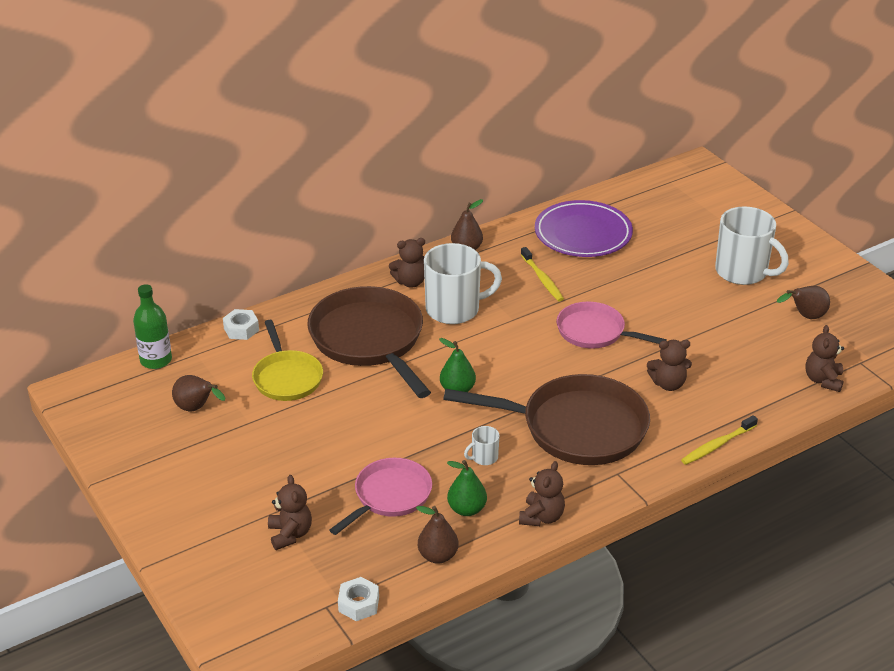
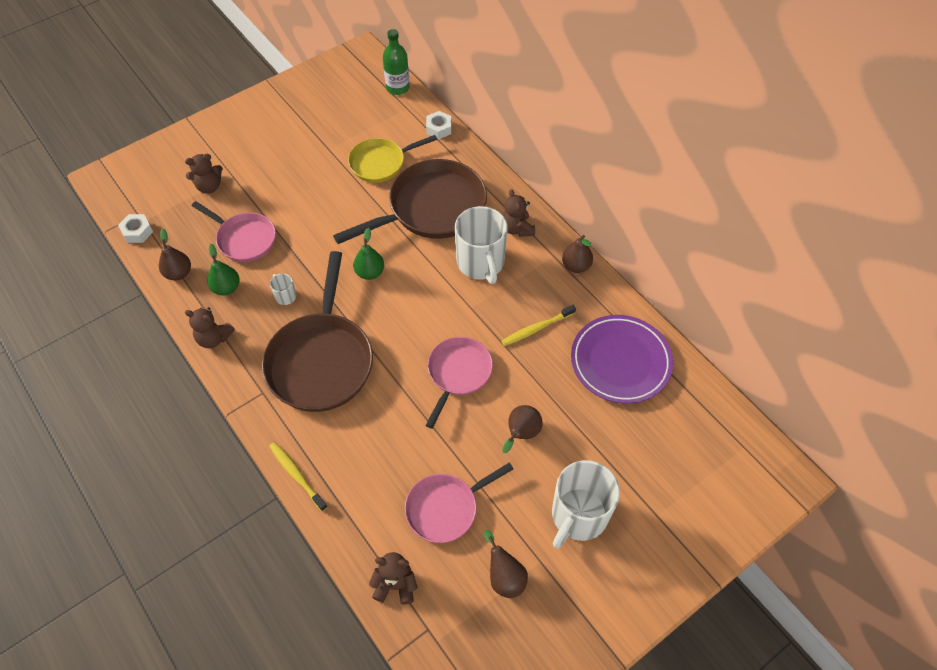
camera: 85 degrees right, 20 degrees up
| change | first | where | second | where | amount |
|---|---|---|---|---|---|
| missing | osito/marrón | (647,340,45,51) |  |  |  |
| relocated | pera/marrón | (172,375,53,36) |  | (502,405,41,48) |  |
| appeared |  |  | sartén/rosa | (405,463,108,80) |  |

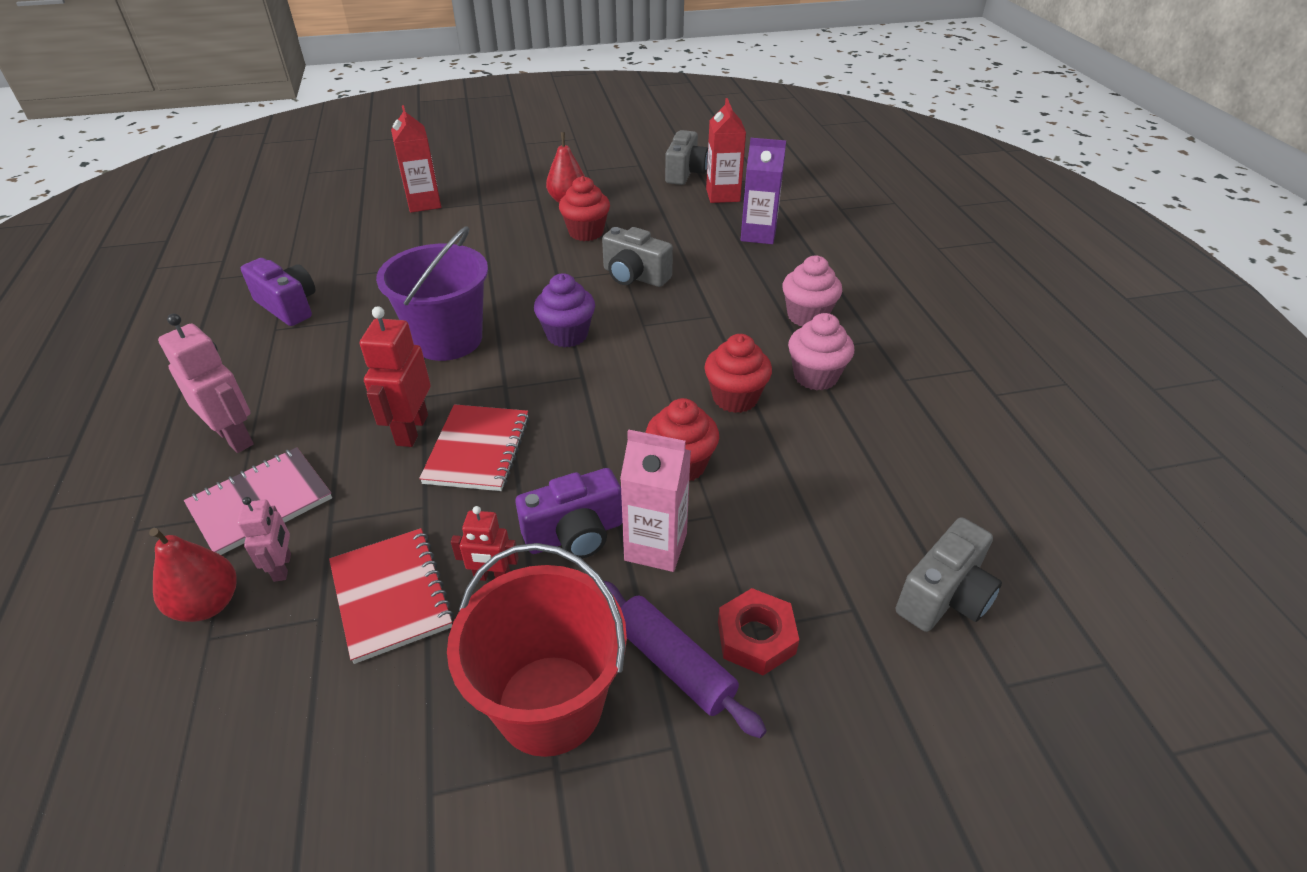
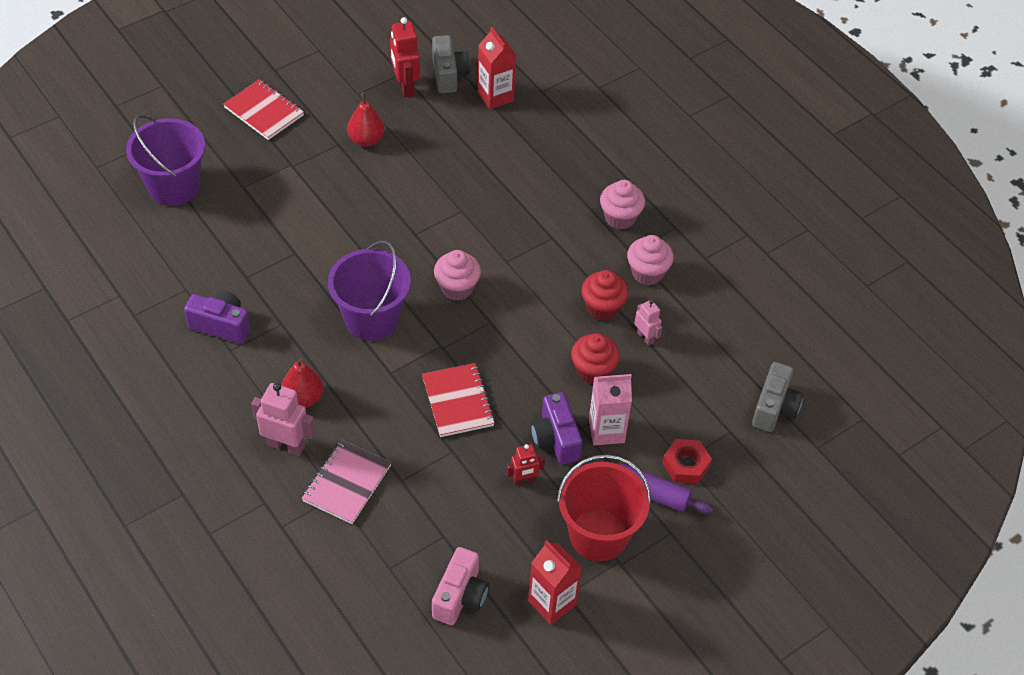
camera: 25 degrees left, 10 degrees up
| change | first | where | second | where | amount |
|---|---|---|---|---|---|
| relocated | cartón de leche/rojo | (391,105,50,107) |  | (528,540,54,85) |  |
| missing | cartón de leche/morado | (741,138,45,106) |  |  |  |
| missing | magdalena/rojo | (559,176,51,65) |  |  |  |
| missing | cámara/gris | (602,227,71,60) |  |  |  |
| colour | magdalena/morado | (534,273,61,74) | magdalena/rosa | (434,250,47,51) |  |
| relocated | robot/rojo | (360,306,71,141) |  | (390,17,30,80) |  |
| spun | cámara/morado | (516,468,107,91) |  | (531,392,52,72) | 120 degrees clockwise |
| relocated | robot/rosa | (237,497,54,85) |  | (635,300,27,46) |  |
| relocated | pera/rojo | (149,528,88,94) |  | (281,358,43,50) |  |
| relocated | cuaderno/rojo | (329,528,125,136) |  | (223,79,81,61) |  |
| appeared |  |  | balde/morado | (126,115,79,91) |  |
| appeared |  |  | cámara/rosa | (432,547,57,78) |  |

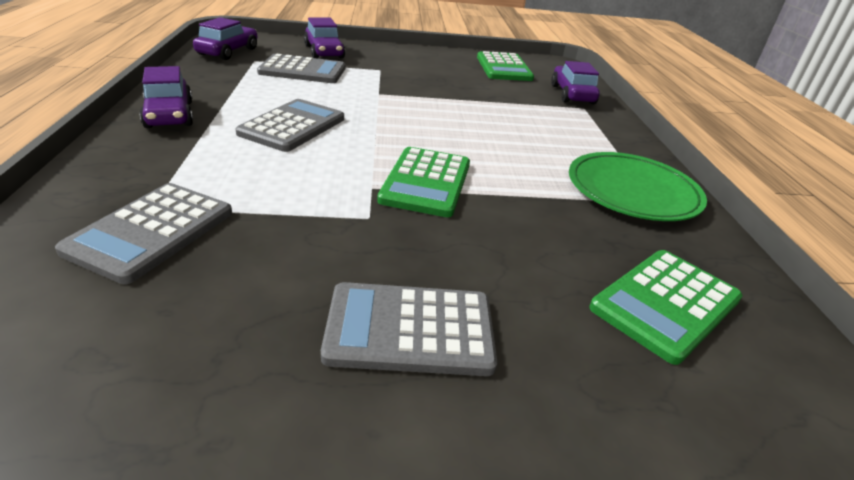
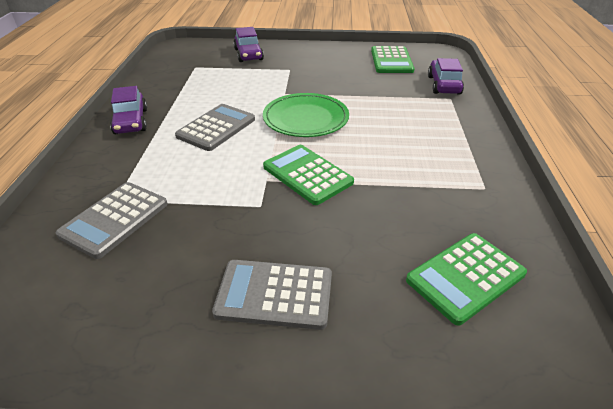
camera: 10 degrees right, 5 degrees up
| change | first | where | second | where | amount |
|---|---|---|---|---|---|
| missing | coche/morado | (193,17,64,43) |  |  |  |
| missing | calculadora/gris | (257,53,88,30) |  |  |  |
| spun | calculadora/verde | (377,147,93,70) |  | (263,145,91,60) | 120 degrees clockwise |
| relocated | plato/verde | (569,152,138,69) |  | (263,93,86,44) |  |

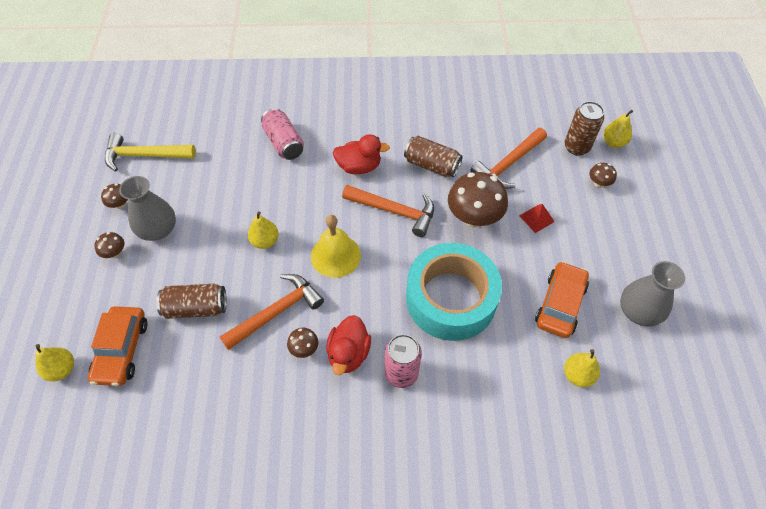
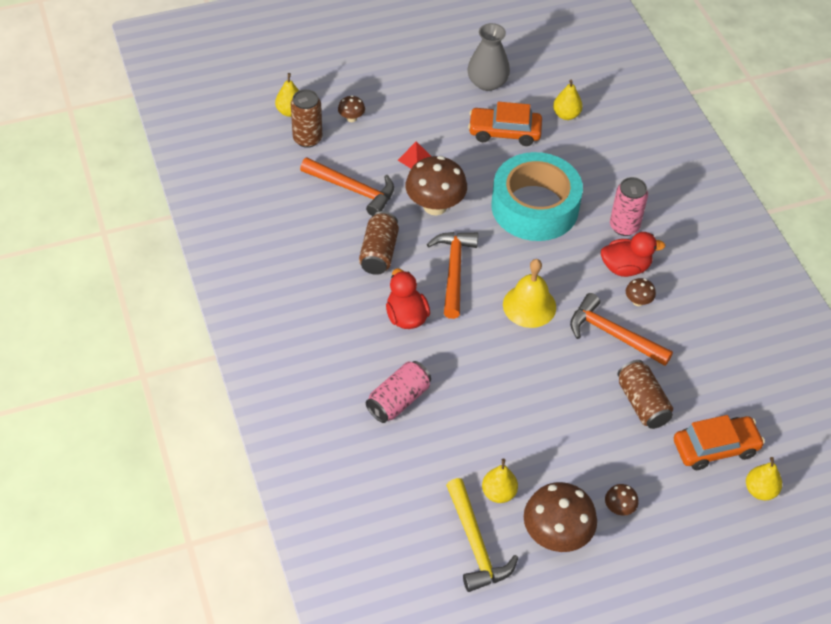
camera: 110 degrees left, 5 degrees down
| change | first | where | second | where | amount |
|---|---|---|---|---|---|
| missing | florero/gris | (119,176,57,65) |  |  |  |
| size | seta/marrón | (101,184,27,25) |  | (524,482,73,70) | x2.14 |
| relocated | pera/amarillo | (248,211,31,38) |  | (482,459,36,44) |  |

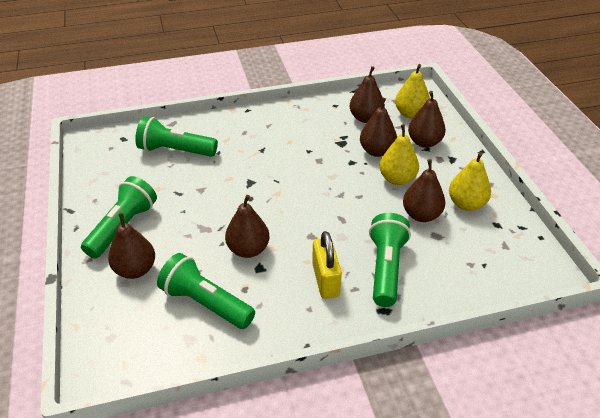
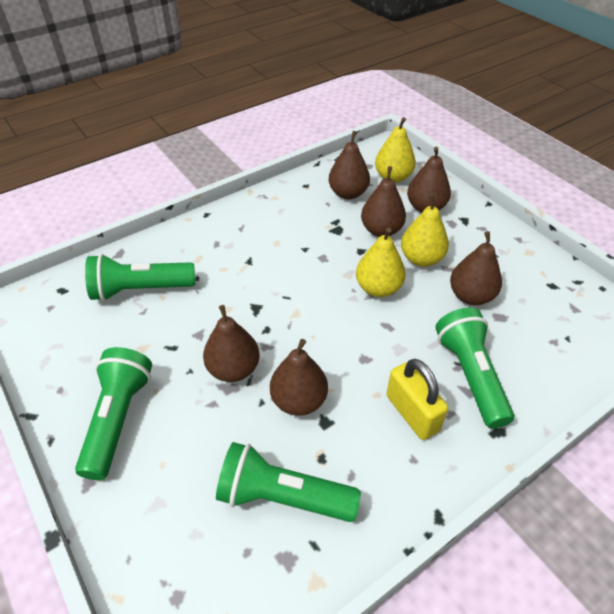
camera: 20 degrees left, 5 degrees up
| change | first | where | second | where | amount |
|---|---|---|---|---|---|
| relocated | pera/amarillo | (449,152,42,59) |  | (356,228,49,69) |  |
| relocated | pera/marrón | (108,213,47,66) |  | (203,305,57,77) |  |

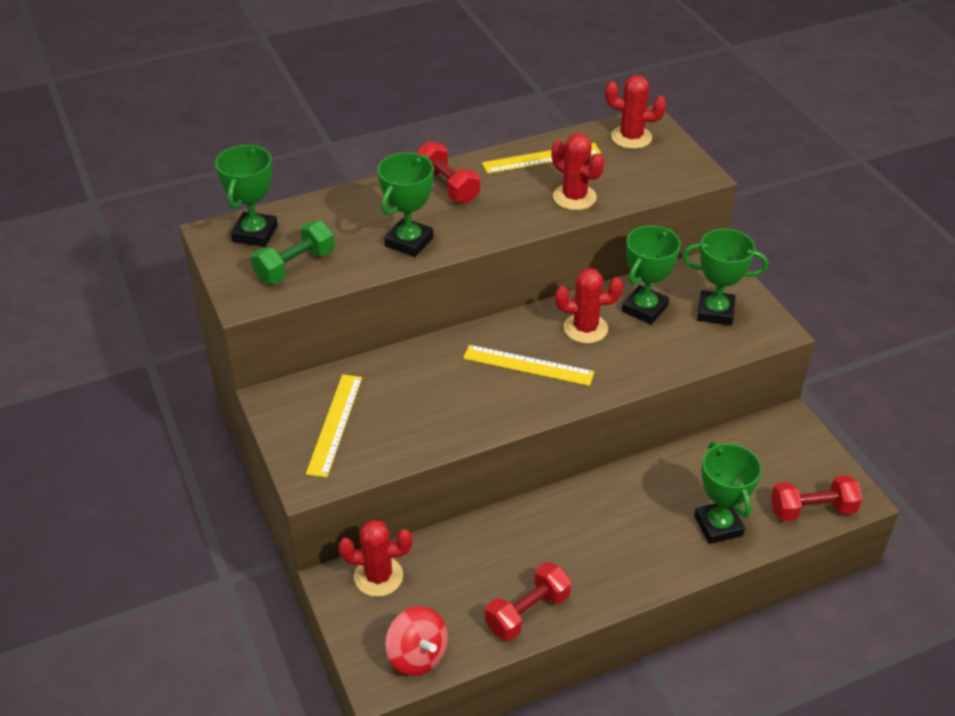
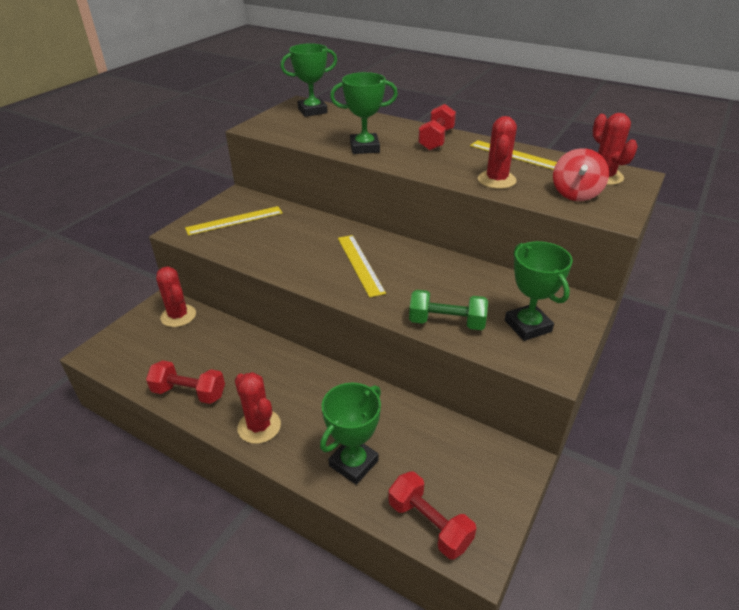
camera: 55 degrees right, 5 degrees down
| change | first | where | second | where | amount |
|---|---|---|---|---|---|
| relocated | mancuerna/verde | (251,221,84,63) |  | (409,290,79,40) |  |
| missing | trofeo/verde | (622,225,59,99) |  |  |  |
| relocated | cactus/rojo | (555,268,68,76) |  | (235,372,46,72) |  |
| relocated | peonza/rojo | (385,606,63,70) |  | (553,148,56,53) |  |

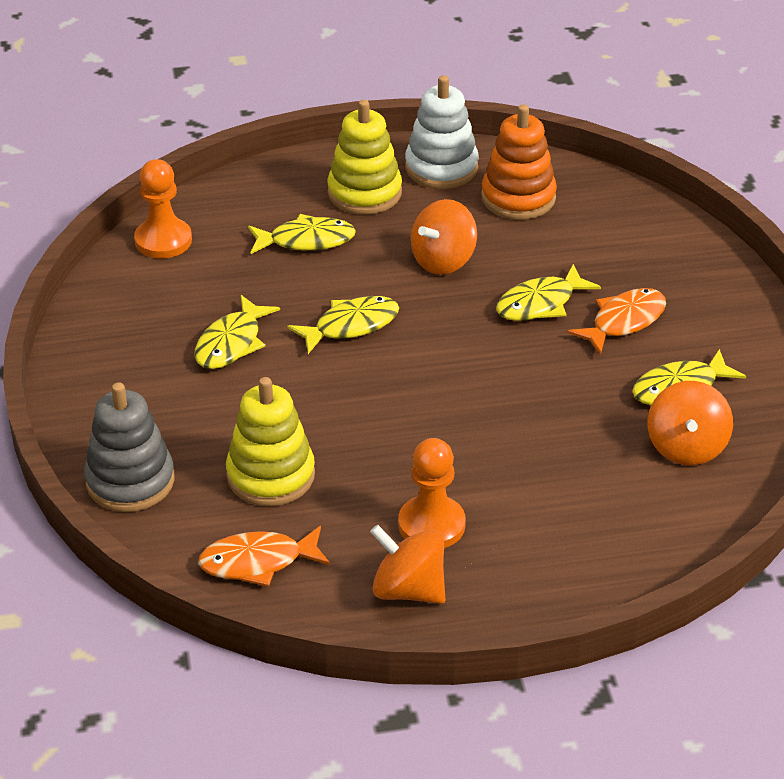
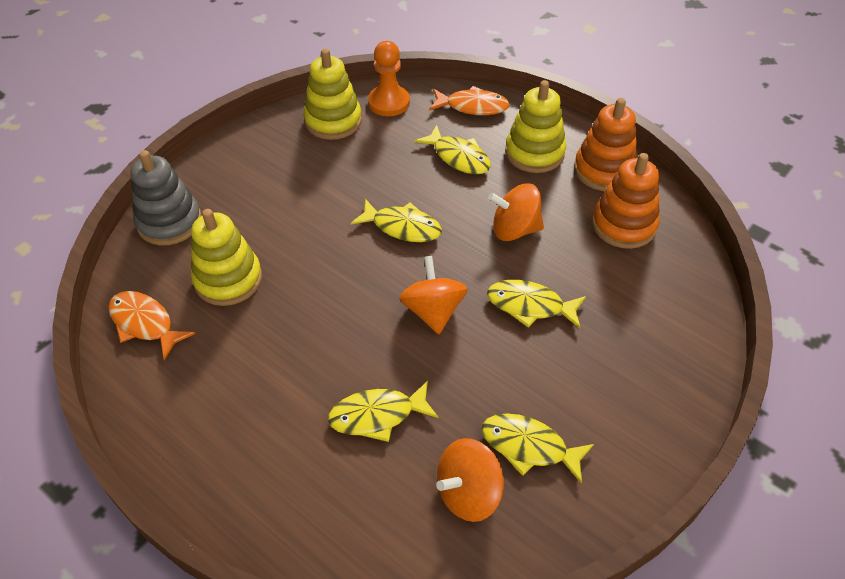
camera: 50 degrees right, 10 degrees up
| change | first | where | second | where | amount |
|---|---|---|---|---|---|
| colour | juguete apilable/blanco | (405,75,74,114) | juguete apilable/naranja | (574,98,63,93) |  |
| relocated | pez/naranja | (567,288,99,67) |  | (429,86,81,29) |  |
| relocated | pez/amarillo | (195,295,85,74) |  | (328,381,110,61) |  |
| missing | peón/naranja | (398,438,68,110) |  |  |  |
| relocated | peonza/naranja | (370,525,76,79) |  | (399,256,69,78) |  |
| appeared |  |  | juguete apilable/amarillo | (303,49,59,91) |  |

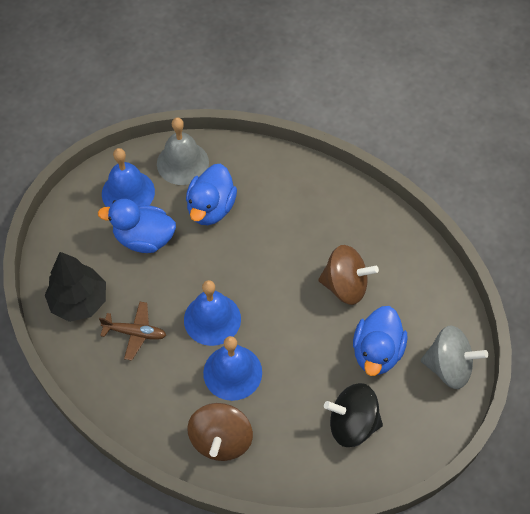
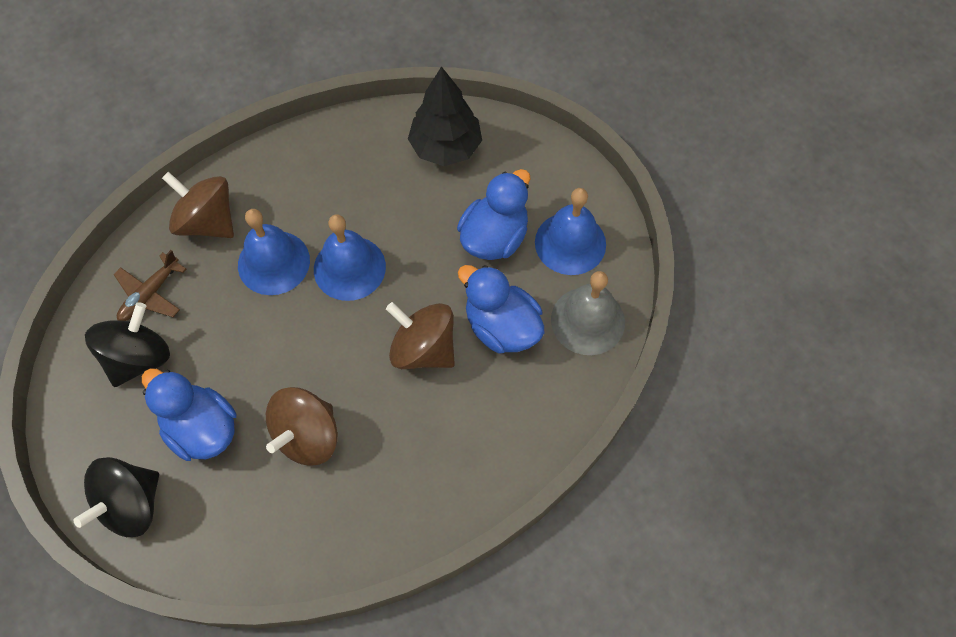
camera: 115 degrees right, 5 degrees up
| change | first | where | second | where | amount |
|---|---|---|---|---|---|
| relocated | avión/marrón | (99,302,67,59) |  | (113,250,73,71) |  |
| colour | peonza/gris | (421,325,67,64) | peonza/negro | (73,457,86,80) |  |
| appeared |  |  | peonza/marrón | (386,302,69,67) |  |

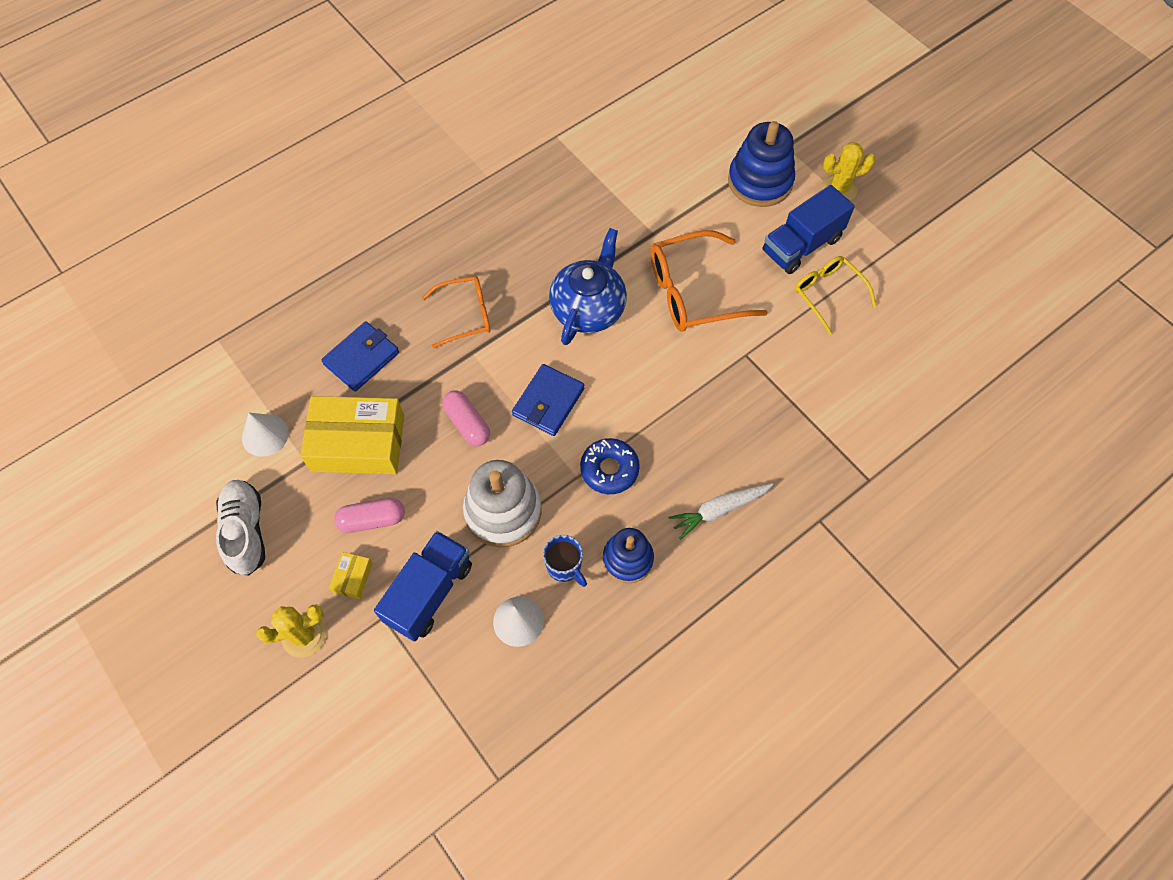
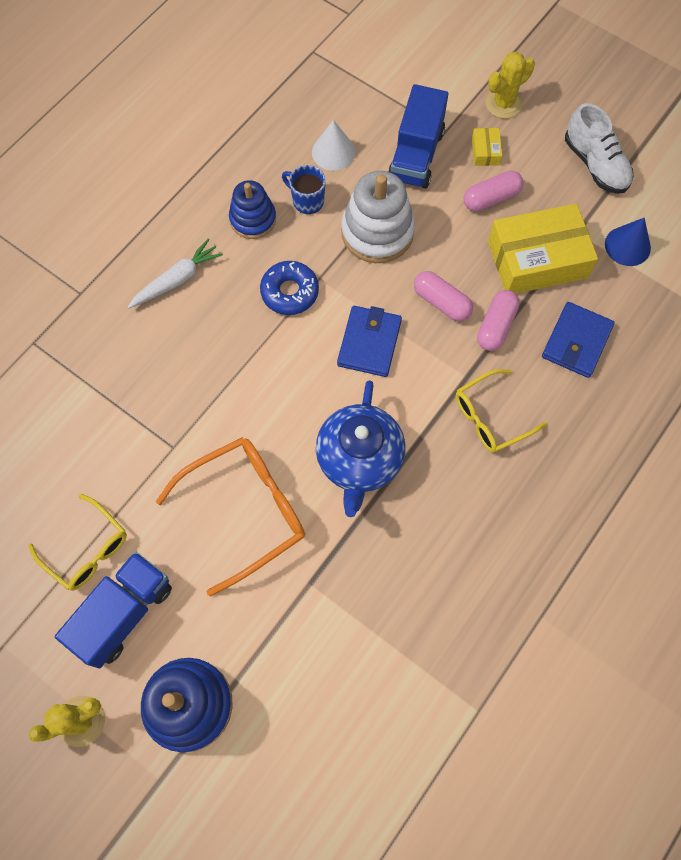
camera: 165 degrees right, 5 degrees up
| change | first | where | second | where | amount |
|---|---|---|---|---|---|
| colour | gafas/naranja | (422,276,68,72) | gafas/amarillo | (456,369,91,84) |  |
| colour | cono/blanco | (242,413,47,44) | cono/azul | (605,218,46,48) |  |
| appeared |  |  | cápsula/rosa | (477,290,43,61) |  |

